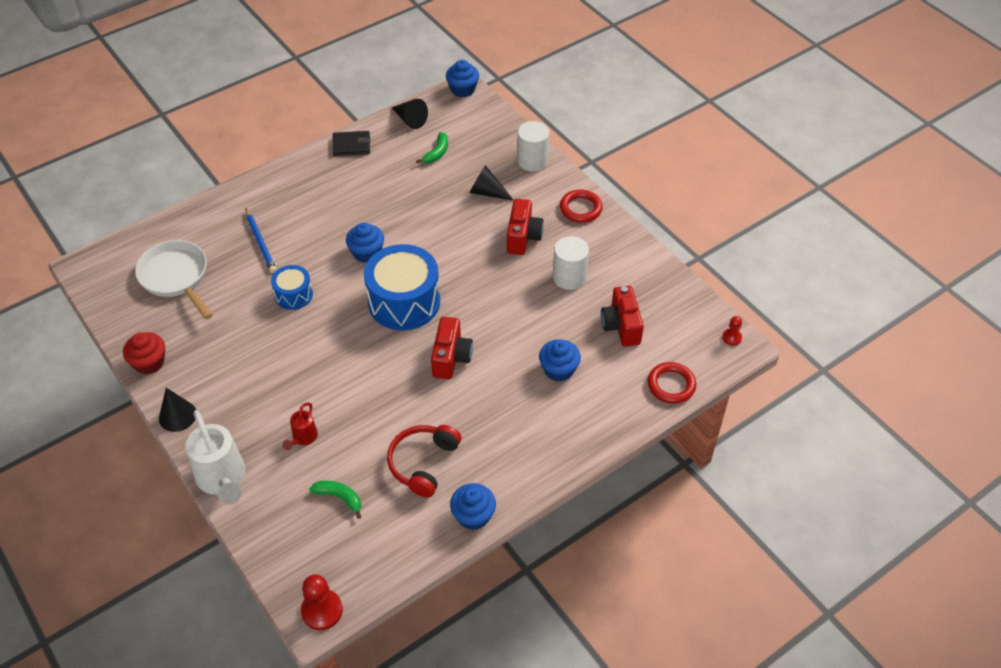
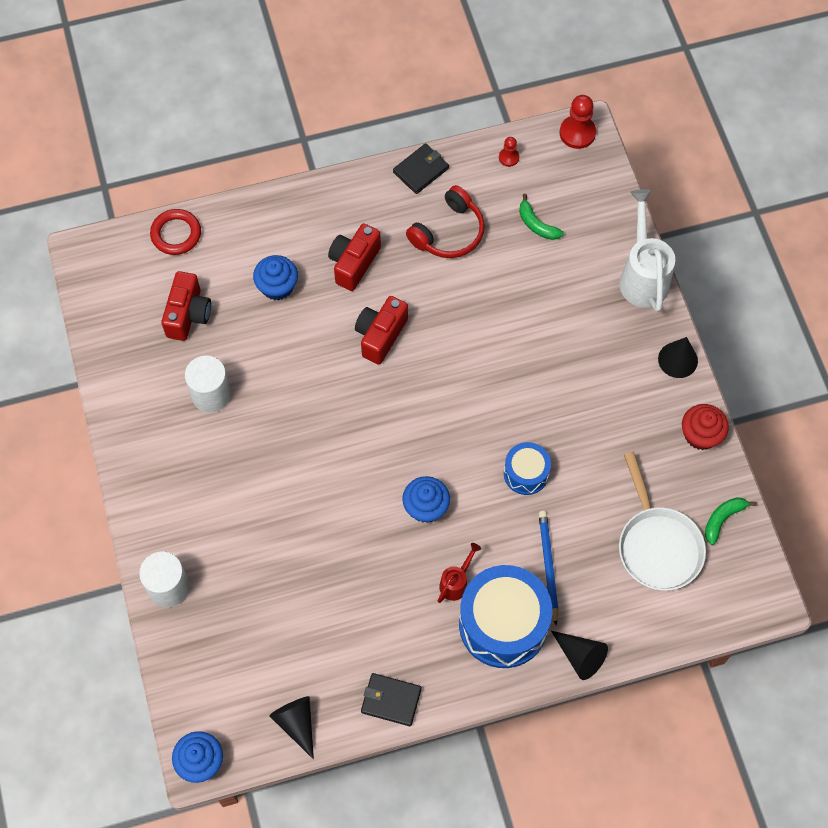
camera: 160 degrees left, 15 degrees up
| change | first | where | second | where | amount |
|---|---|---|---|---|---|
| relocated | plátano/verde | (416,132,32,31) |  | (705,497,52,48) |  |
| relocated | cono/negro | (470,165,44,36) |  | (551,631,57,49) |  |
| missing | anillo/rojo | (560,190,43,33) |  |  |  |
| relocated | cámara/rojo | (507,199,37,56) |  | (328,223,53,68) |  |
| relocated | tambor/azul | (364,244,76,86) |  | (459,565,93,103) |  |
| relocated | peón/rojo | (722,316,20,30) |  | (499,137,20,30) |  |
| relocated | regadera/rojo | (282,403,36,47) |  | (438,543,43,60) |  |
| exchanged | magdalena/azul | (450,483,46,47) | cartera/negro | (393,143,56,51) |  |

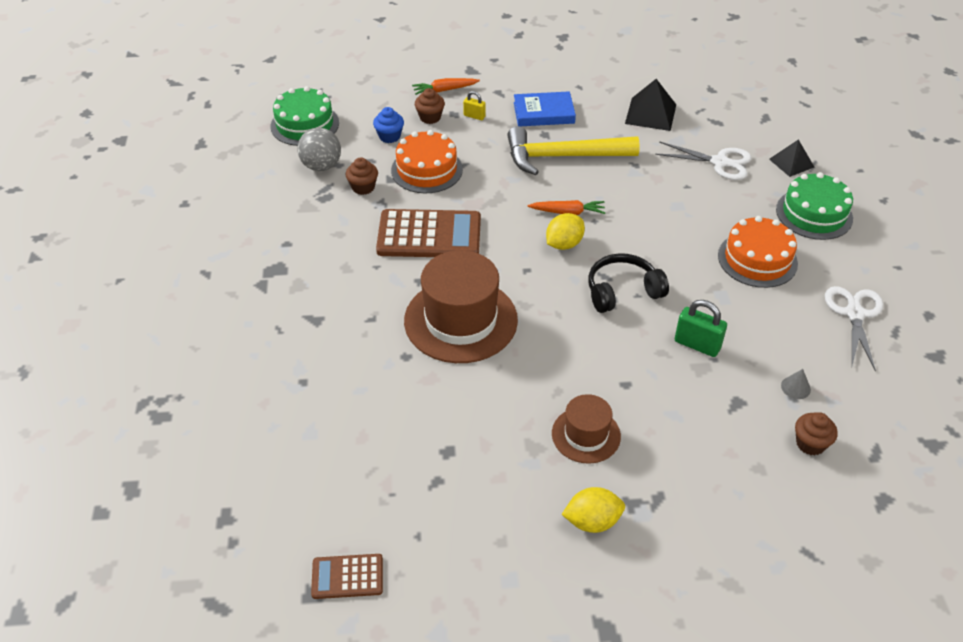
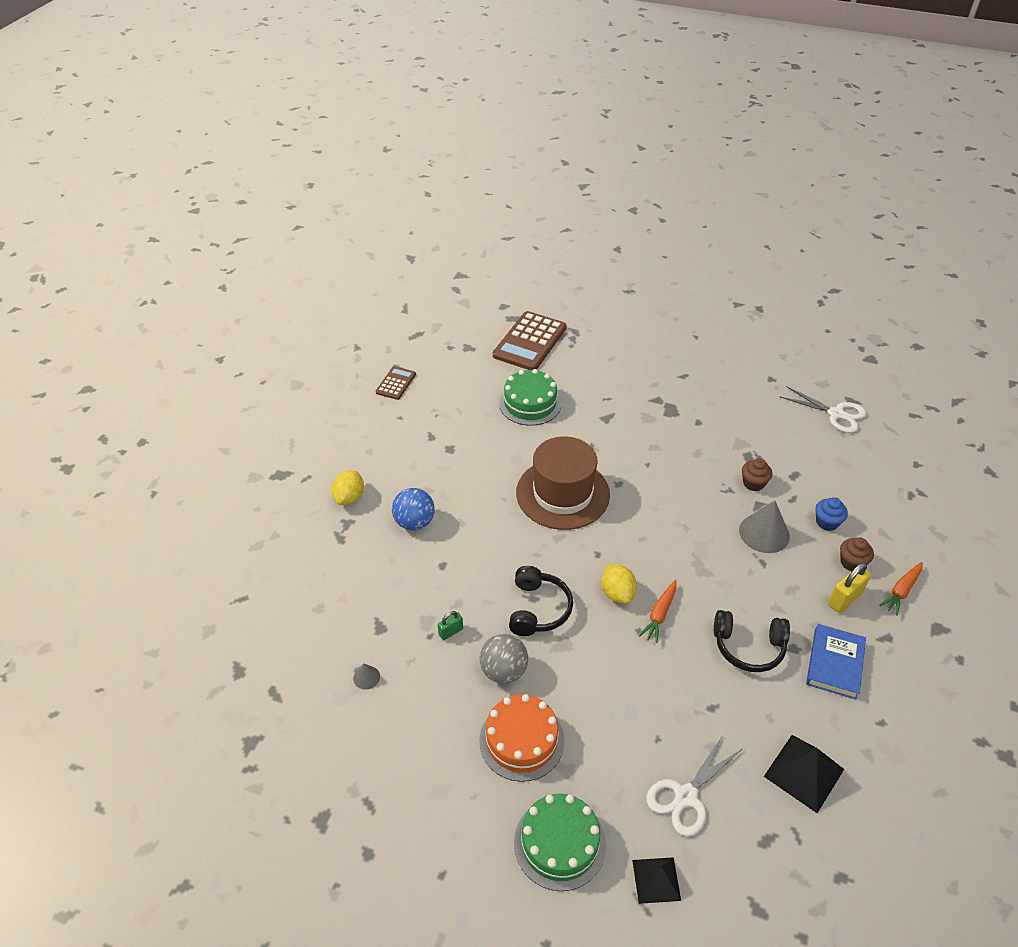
camera: 115 degrees right, 0 degrees up
| change | first | where | second | where | amount |
|---|---|---|---|---|---|
| spun | zanahoria/naranja | (412,78,68,17) |  | (879,562,44,54) | 150 degrees counterclockwise |
| relocated | tarta/verde | (271,86,68,60) |  | (499,369,63,57) |  |
| size | candado/amarillo | (463,91,23,29) |  | (828,563,43,50) | x1.68 |
| exchanged | martillo/amarillo | (507,126,133,49) | auriculares/negro | (714,610,76,62) |  |
| relocated | pelota/gris | (297,128,44,43) |  | (480,634,48,50) |  |
| exchanged | tarta/naranja | (391,130,72,63) | cono/gris | (739,500,51,53) |  |
| relocated | calculadora/marrón | (376,209,105,48) |  | (493,311,74,59) |  |
| relocated | tijeras/blanco | (825,286,58,85) |  | (780,386,86,47) |  |
| size | candado/verde | (675,300,52,57) |  | (438,611,25,29) | x0.59 |
| exchanged | sombrero/marrón | (552,394,69,70) | pelota/azul | (392,488,43,43) |  |
| missing | magdalena/marrón | (795,412,42,44) |  |  |  |

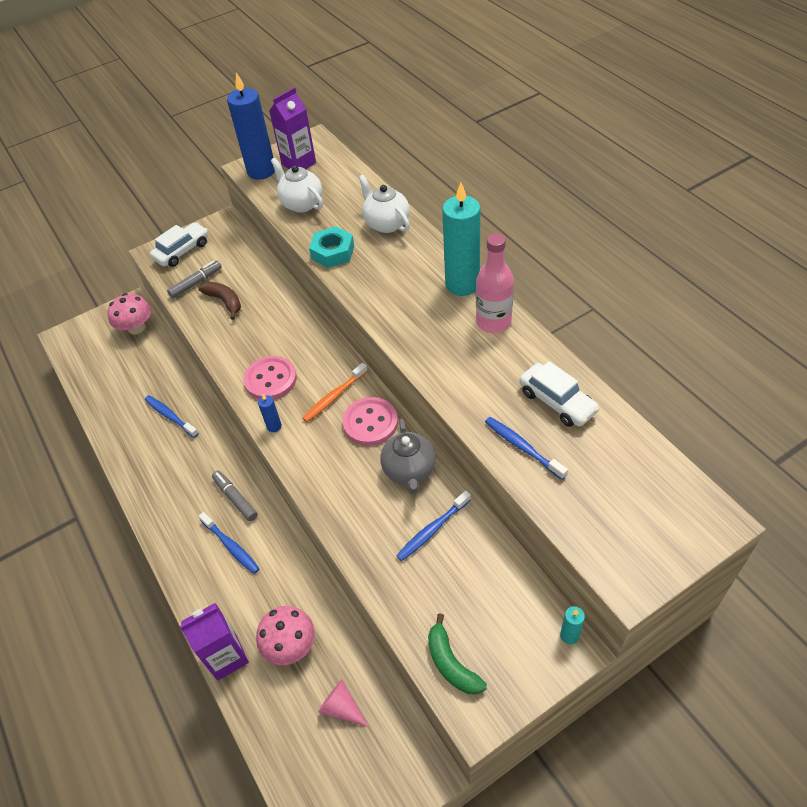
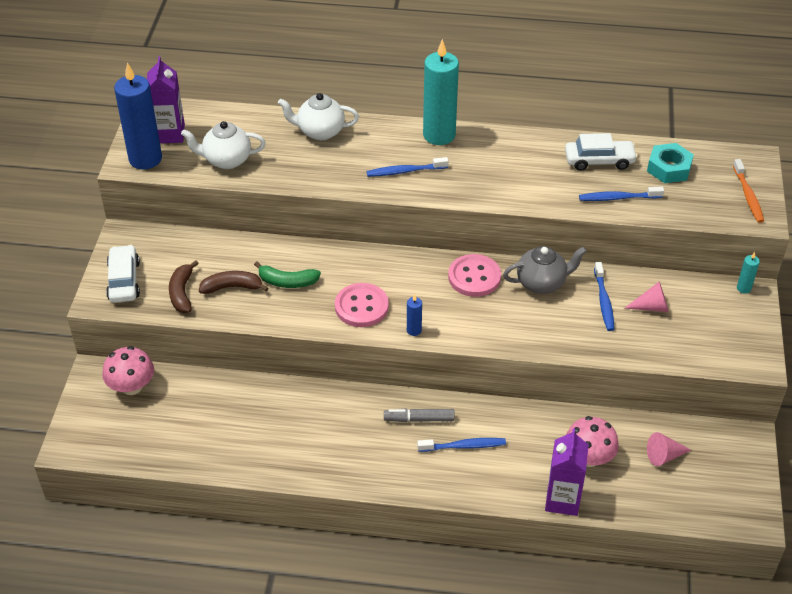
camera: 55 degrees left, 5 degrees down
| change | first | where | second | where | amount |
|---|---|---|---|---|---|
| relocated | tuerca/turquesa | (309,226,45,42) |  | (647,143,47,40) |  |
| missing | botella/rosa | (476,233,38,100) |  |  |  |
| exchanged | rotulador/gris | (167,260,55,38) | plátano/marrón | (169,260,30,53) |  |
| relocated | cepillo de dientes/naranja | (302,363,66,59) |  | (733,159,31,64) |  |
| relocated | cepillo de dientes/azul | (145,395,54,43) |  | (367,157,82,20) |  |
| spun | tetera/gris | (380,419,56,75) |  | (503,246,84,48) | 45 degrees counterclockwise |
| relocated | plátano/verde | (428,613,59,81) |  | (254,262,67,26) |  |
| appeared |  |  | cono/rosa | (625,281,44,31) |  |

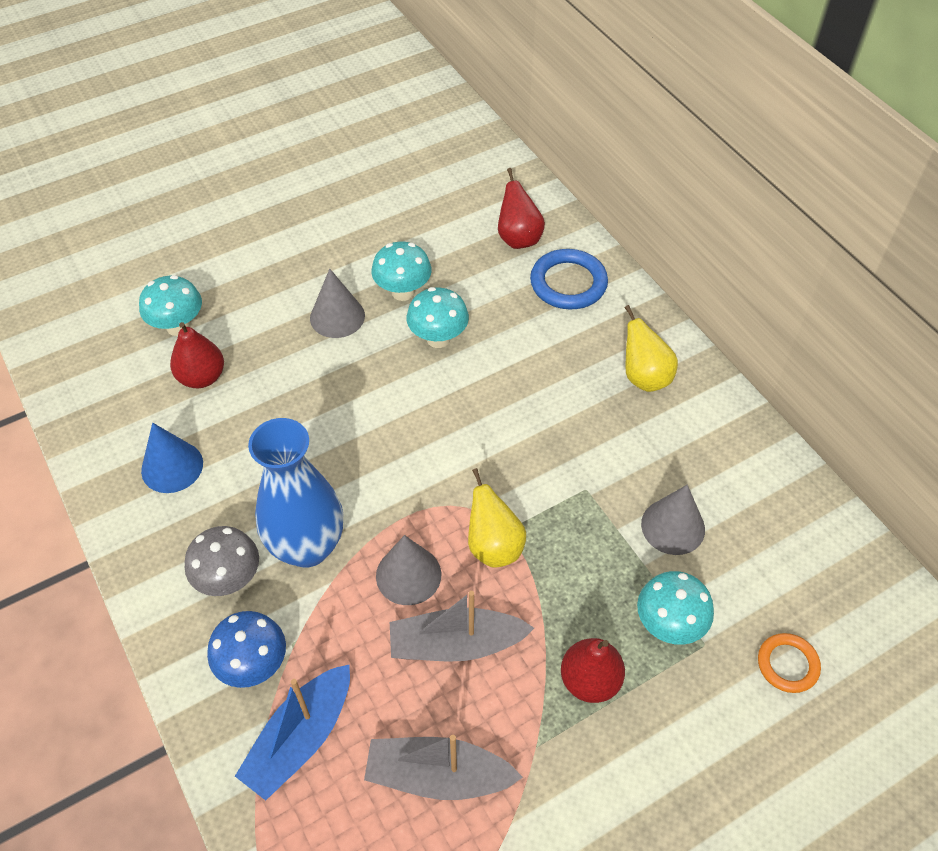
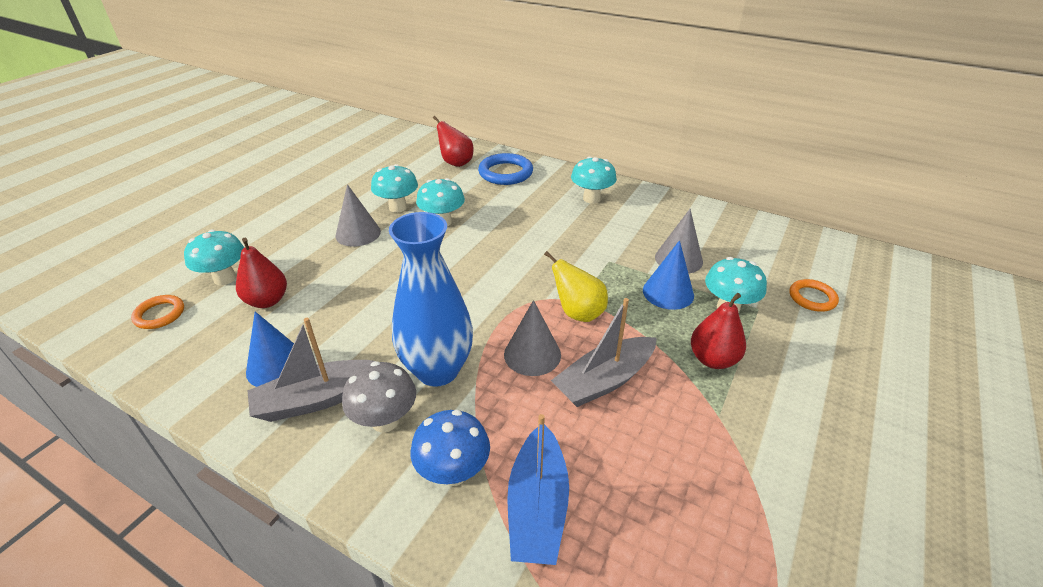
camera: 30 degrees left, 15 degrees down
| change | first | where | second | where | amount |
|---|---|---|---|---|---|
| exchanged | pera/amarillo | (625,305,53,87) | seta/turquesa | (571,157,46,46) |  |
| relocated | barco/gris | (364,735,159,65) |  | (247,318,128,104) |  |
| appeared |  |  | cono/azul | (643,240,51,70) |  |
| appeared |  |  | anillo/naranja | (131,295,53,34) |  |

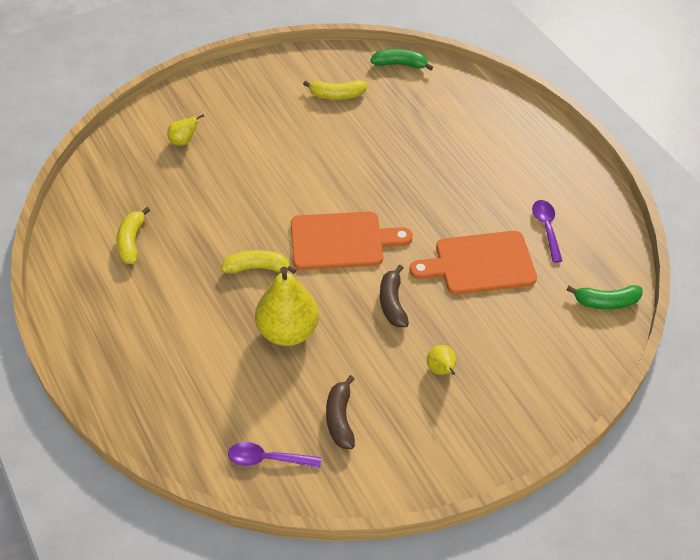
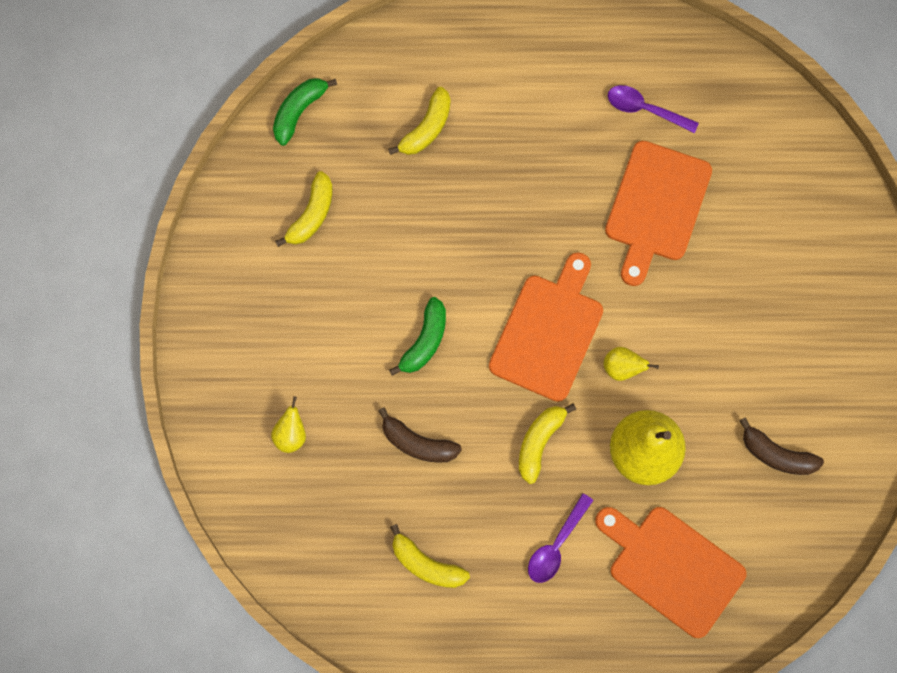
camera: 60 degrees left, 25 degrees up
| change | first | where | second | where | amount |
|---|---|---|---|---|---|
| relocated | plátano/marrón | (380,265,29,62) |  | (378,407,84,56) |  |
| relocated | plátano/verde | (566,285,77,25) |  | (389,297,57,79) |  |
| relocated | pera/amarillo | (427,345,29,30) |  | (603,347,56,34) |  |
| relocated | cuchara/morado | (228,442,93,26) |  | (528,493,66,90) |  |
| appeared |  |  | plátano/amarillo | (388,87,63,68) |  |
| appeared |  |  | tabla de cortar/naranja | (595,507,151,131) |  |

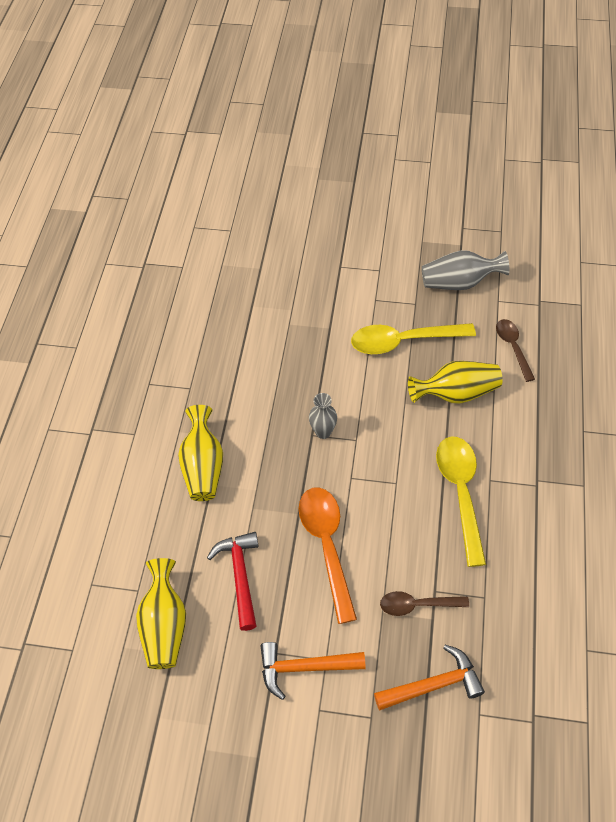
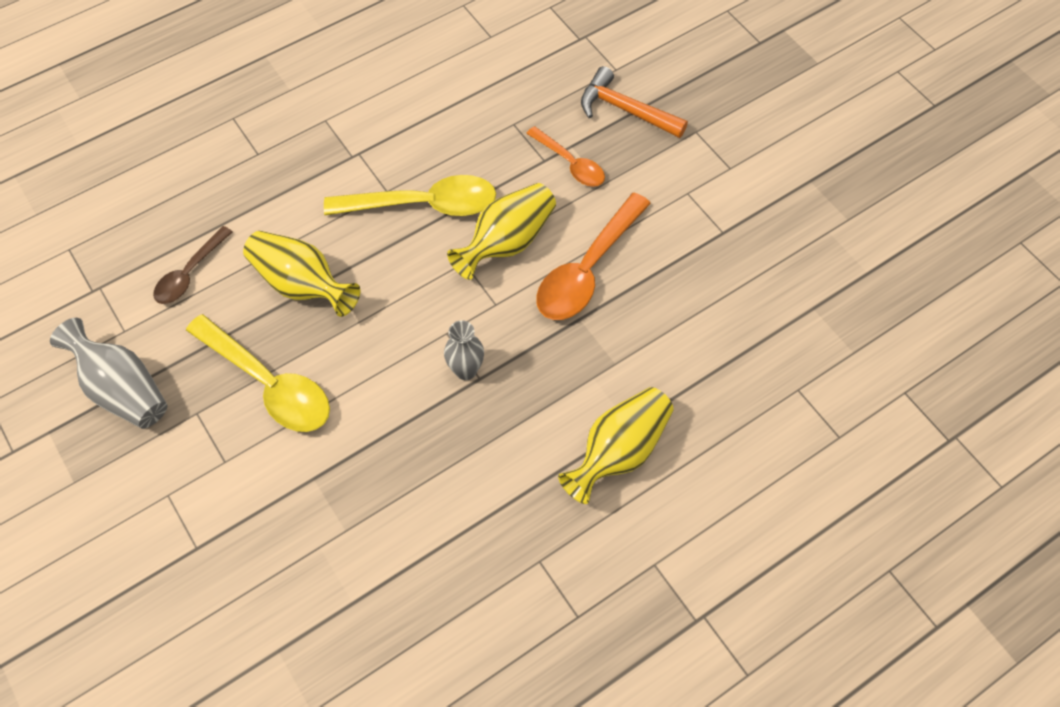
camera: 135 degrees left, 5 degrees up
| change | first | where | second | where | amount |
|---|---|---|---|---|---|
| spun | cuchara/amarillo | (436,436,50,131) |  | (324,175,172,41) | 135 degrees counterclockwise |
| missing | martillo/rojo | (207,532,51,99) |  |  |  |
| relocated | florero/amarillo | (136,558,50,111) |  | (447,183,109,97) |  |
| colour | cuchara/marrón | (380,591,89,25) | cuchara/naranja | (526,126,79,61) |  |
| missing | martillo/naranja | (261,642,105,58) |  |  |  |

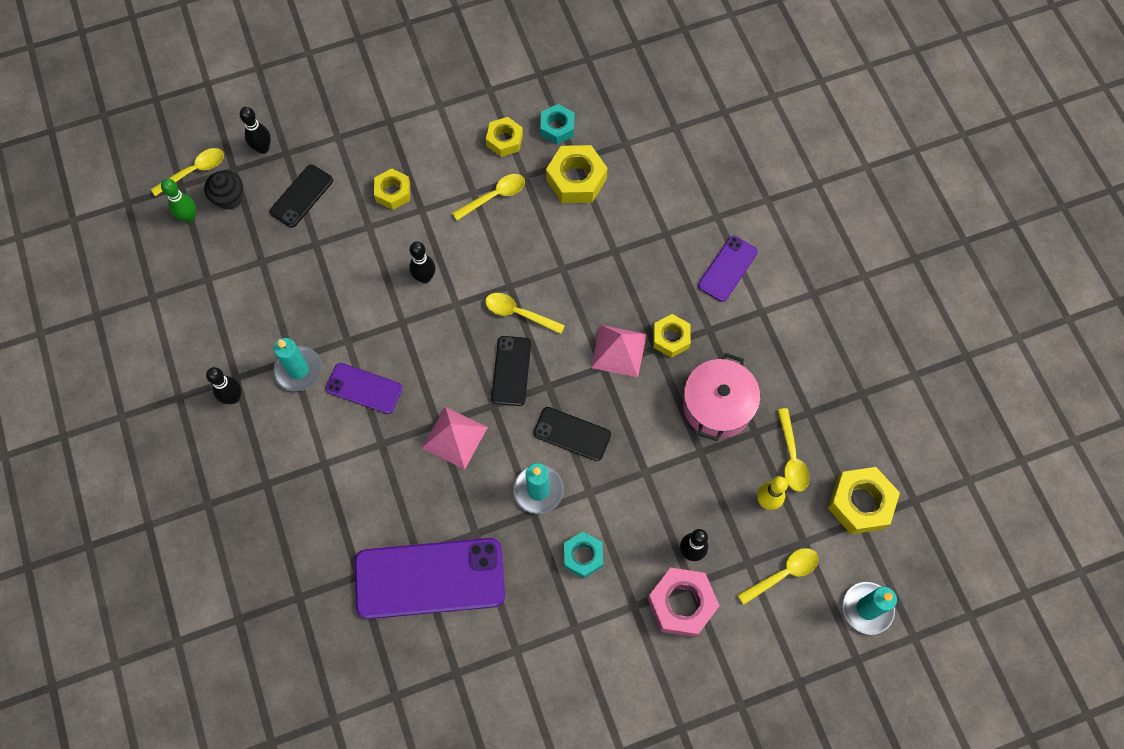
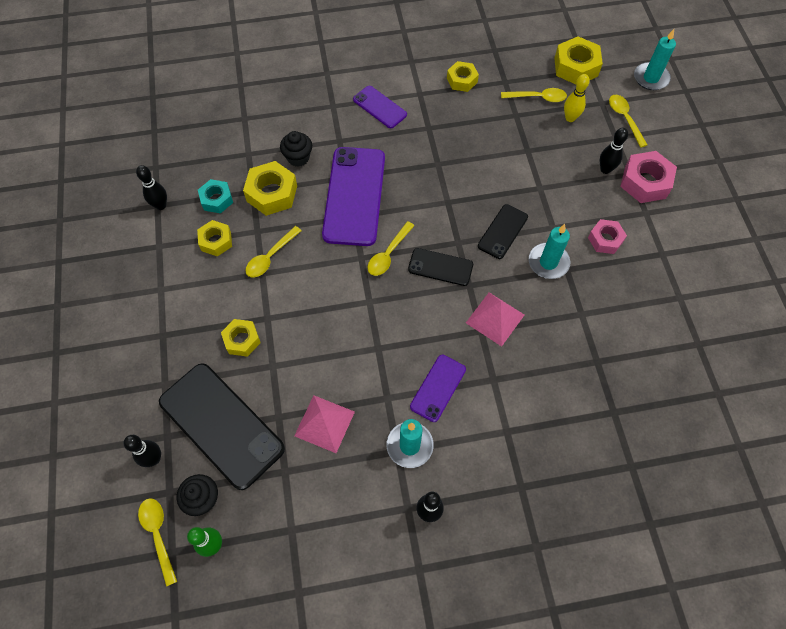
camera: 80 degrees left, 5 degrees down
| change | first | where | second | where | amount |
|---|---|---|---|---|---|
| size | móvil/negro | (270,164,63,63) |  | (159,363,126,127) | x1.92 |
| spun | cuchara/amarillo | (452,174,73,46) |  | (245,226,57,52) | 120 degrees counterclockwise |
| relocated | bolo/negro | (409,242,26,41) |  | (136,165,31,45) |  |
| relocated | tuerca/amarillo | (653,314,38,44) |  | (447,61,32,31) |  |
| relocated | pirámide/rosa | (591,325,56,52) |  | (294,396,61,57) |  |
| missing | olla/rosa | (683,353,77,88) |  |  |  |
| colour | tuerca/turquesa | (564,532,39,46) | tuerca/rosa | (588,219,39,35) |  |
| relocated | móvil/morado | (355,538,150,81) |  | (322,147,63,99) |  |
| appeared |  |  | magdalena/negro | (280,131,32,36) |  |

